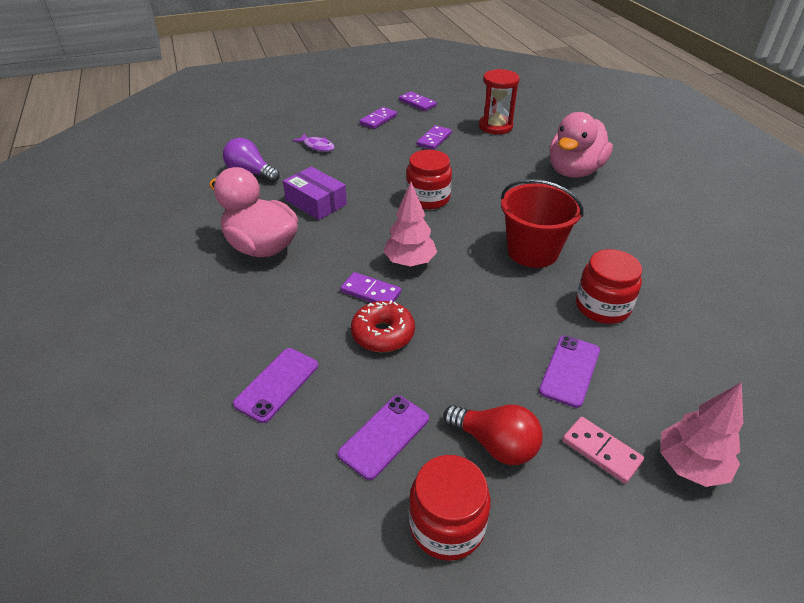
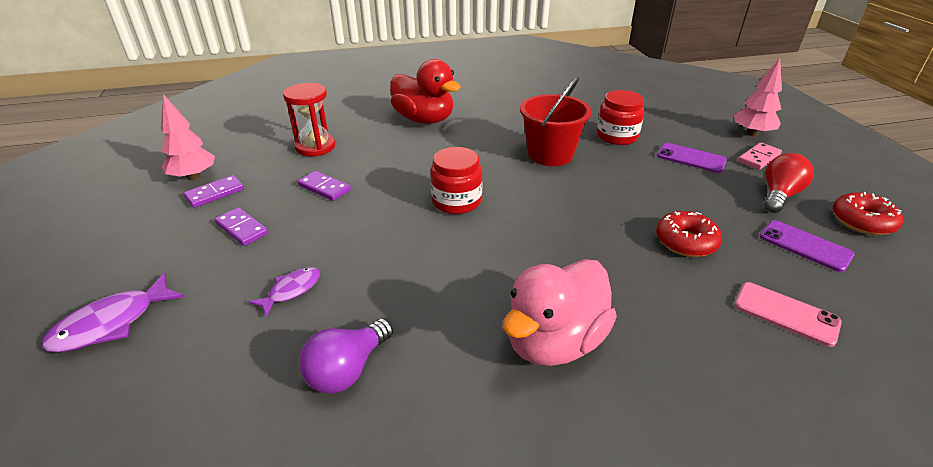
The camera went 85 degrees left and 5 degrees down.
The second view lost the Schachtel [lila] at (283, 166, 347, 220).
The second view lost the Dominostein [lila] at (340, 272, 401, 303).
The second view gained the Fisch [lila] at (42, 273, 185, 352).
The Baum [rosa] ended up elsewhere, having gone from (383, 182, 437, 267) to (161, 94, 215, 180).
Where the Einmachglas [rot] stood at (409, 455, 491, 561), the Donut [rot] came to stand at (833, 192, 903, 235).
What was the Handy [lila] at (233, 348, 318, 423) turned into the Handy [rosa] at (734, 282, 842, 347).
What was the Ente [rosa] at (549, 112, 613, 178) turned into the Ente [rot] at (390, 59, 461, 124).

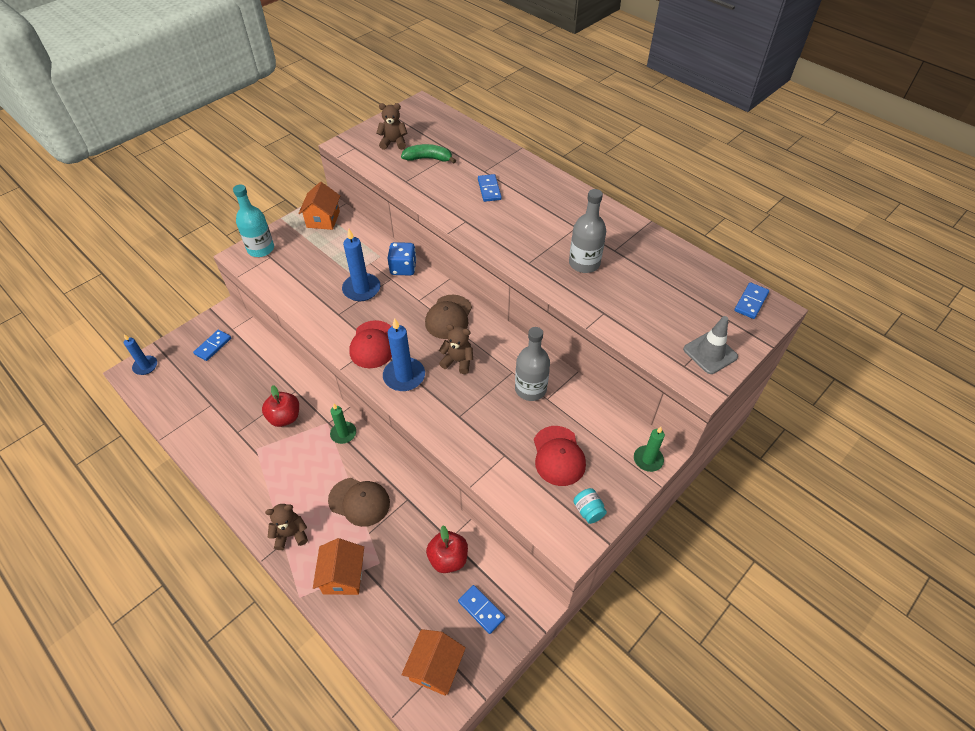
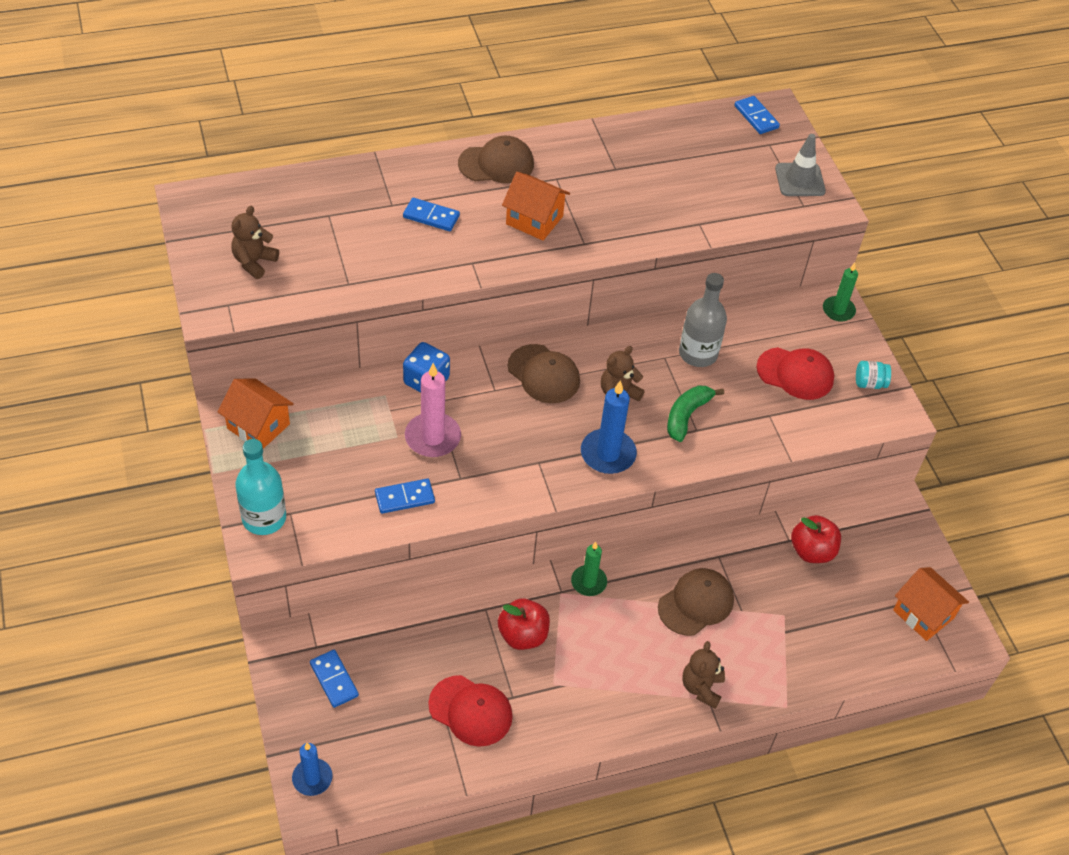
The camera went 65 degrees left and 0 degrees up.
The second view lost the Flasche [grau] at (569, 189, 606, 273).
The second view gained the Kappe [braun] at (458, 136, 534, 183).
The Haus [orange] ended up elsewhere, having gone from (313, 538, 364, 595) to (502, 172, 570, 241).
The Kappe [rot] ended up elsewhere, having gone from (349, 320, 392, 368) to (428, 675, 513, 747).
The Banane [grün] ended up elsewhere, having gone from (401, 144, 456, 163) to (667, 385, 724, 442).
The Dominostein [blau] ended up elsewhere, having gone from (458, 585, 505, 634) to (375, 479, 435, 514).
What was the Kerze [blau] at (342, 229, 380, 301) turned into the Kerze [rosa] at (405, 363, 461, 457).

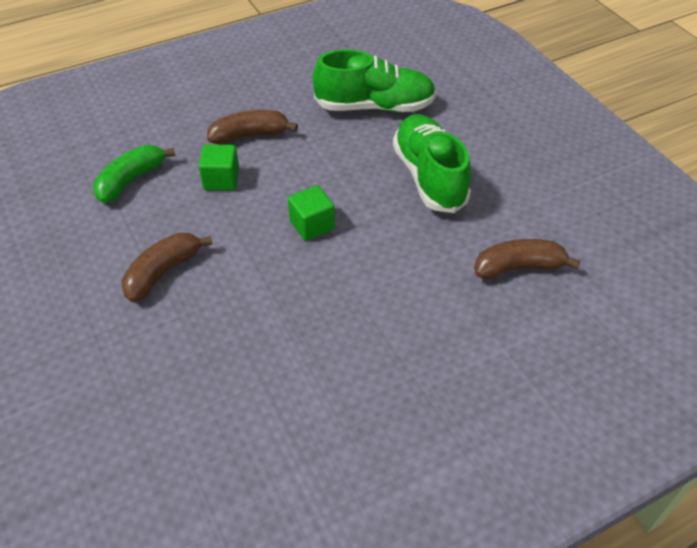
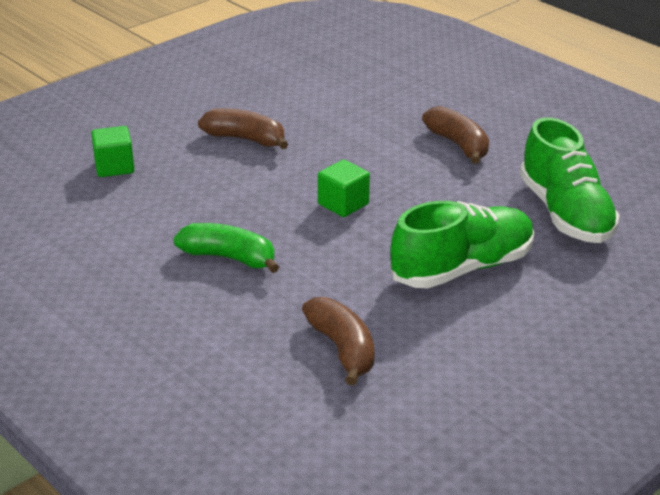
The camera went 75 degrees right and 15 degrees down.
The Banane [grün] ended up elsewhere, having gone from (93, 145, 175, 203) to (173, 223, 279, 273).
The Kubus [grün] ended up elsewhere, having gone from (199, 145, 239, 190) to (91, 126, 134, 177).

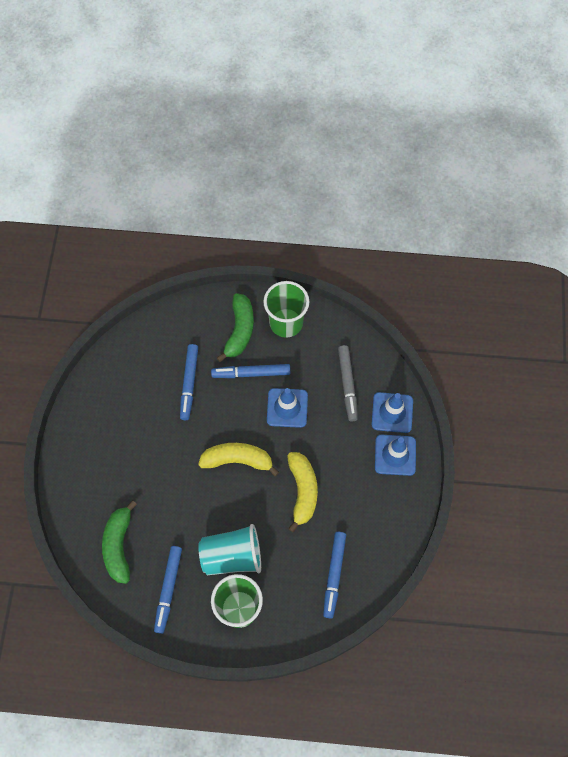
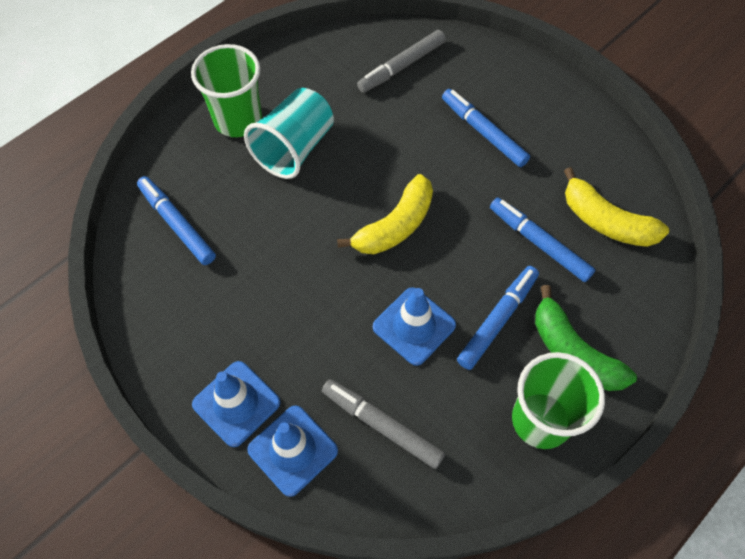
The camera went 130 degrees right and 5 degrees down.
The Filzstift [blau] ended up elsewhere, having gone from (154, 546, 182, 634) to (442, 89, 530, 167).
The Banane [gelb] ended up elsewhere, having gone from (287, 452, 318, 532) to (564, 167, 669, 247).
Where the Banane [grün] stood at (102, 500, 137, 584), the Filzstift [grau] came to stand at (357, 30, 446, 93).

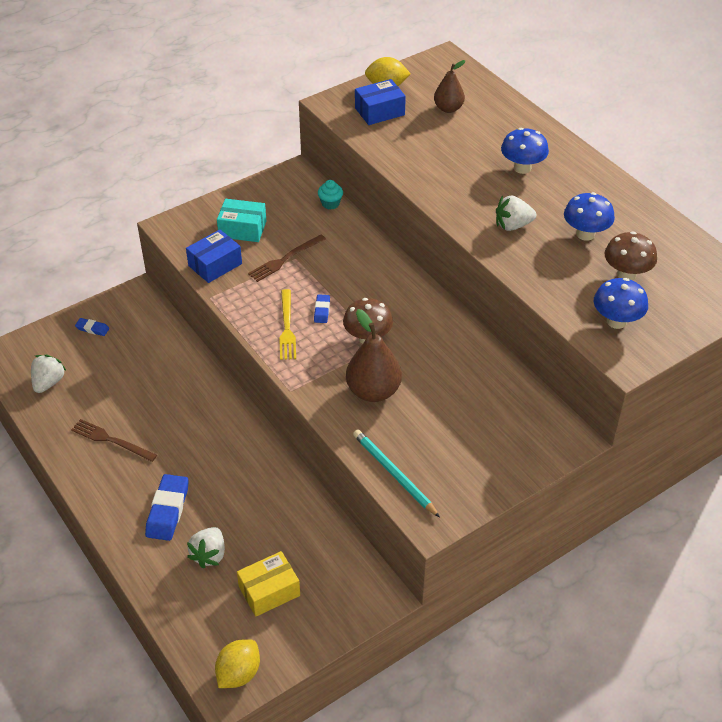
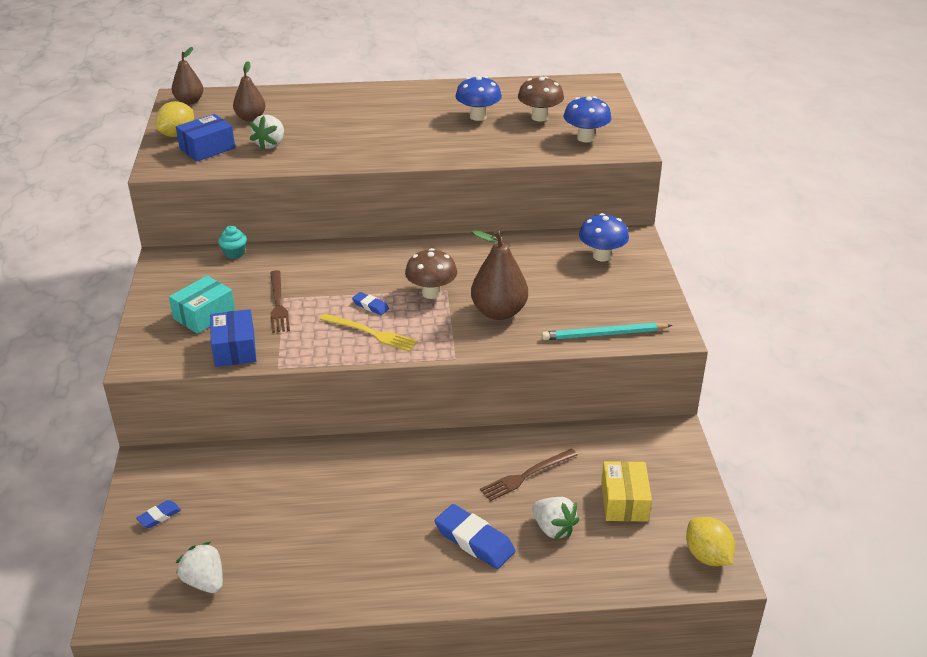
The camera went 60 degrees left and 10 degrees down.
The second view gained the Birne [braun] at (172, 47, 204, 105).
The Gabel [braun] ended up elsewhere, having gone from (71, 419, 157, 462) to (480, 448, 578, 501).
The Erdbeere [weiß] ended up elsewhere, having gone from (496, 195, 536, 231) to (250, 115, 284, 150).
The Pilz [blau] ended up elsewhere, having gone from (501, 128, 549, 174) to (579, 213, 629, 261).
The Schachtel [blau] at (355, 79, 406, 125) ended up facing another way, 45 degrees clockwise from before.

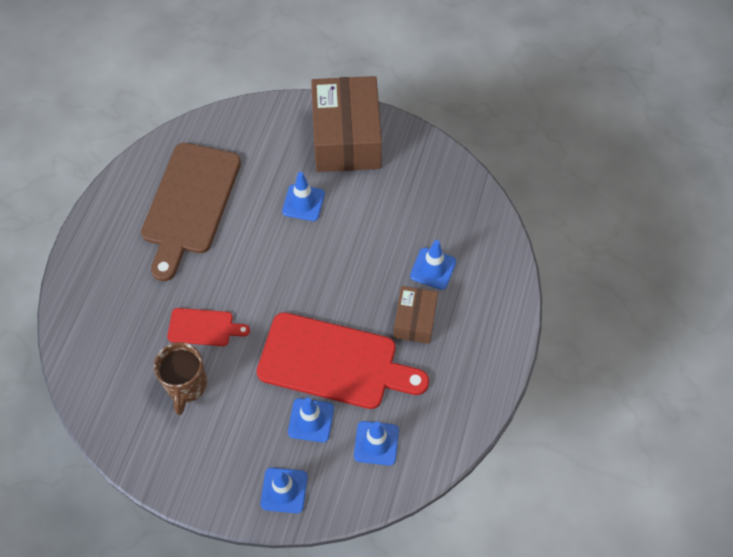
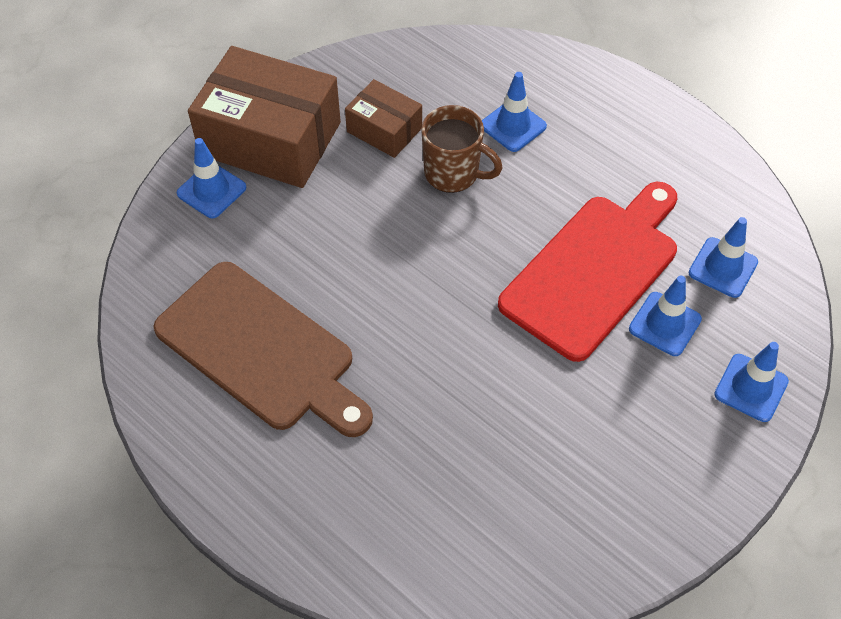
The camera went 65 degrees left and 5 degrees down.
The second view lost the Schneidebrett [rot] at (167, 308, 250, 346).
The Tasse [braun] ended up elsewhere, having gone from (154, 342, 207, 415) to (421, 105, 503, 193).
The Leitkegel [blau] ended up elsewhere, having gone from (282, 172, 325, 221) to (177, 138, 246, 218).
The Schachtel [braun] ended up elsewhere, having gone from (393, 286, 438, 344) to (345, 79, 422, 158).

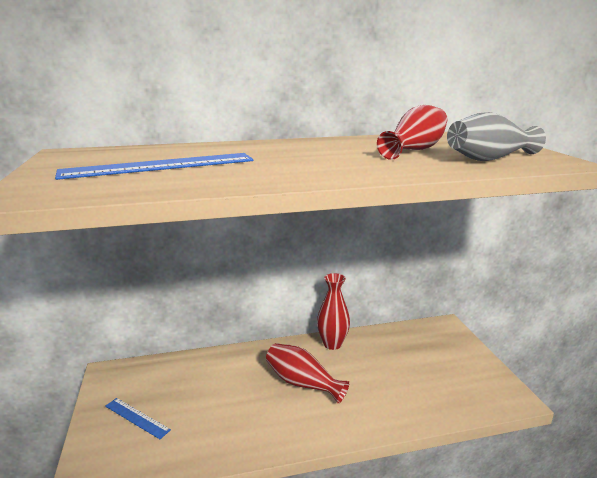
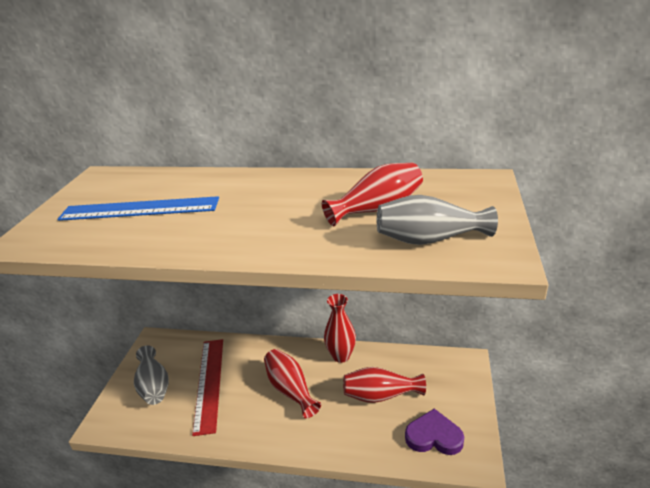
The camera went 25 degrees right and 10 degrees up.
The second view gained the Lineal [rot] at (192, 339, 223, 436).
The second view gained the Vase [rot] at (343, 367, 426, 403).
The second view gained the Herz [lila] at (405, 408, 464, 455).
Where the Lineal [blau] stood at (105, 398, 171, 439), the Vase [grau] came to stand at (134, 345, 169, 405).

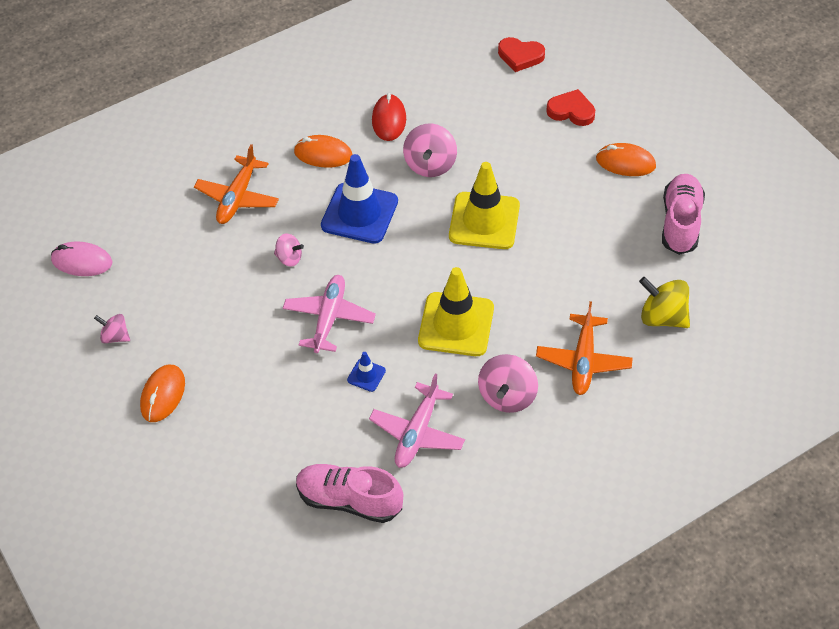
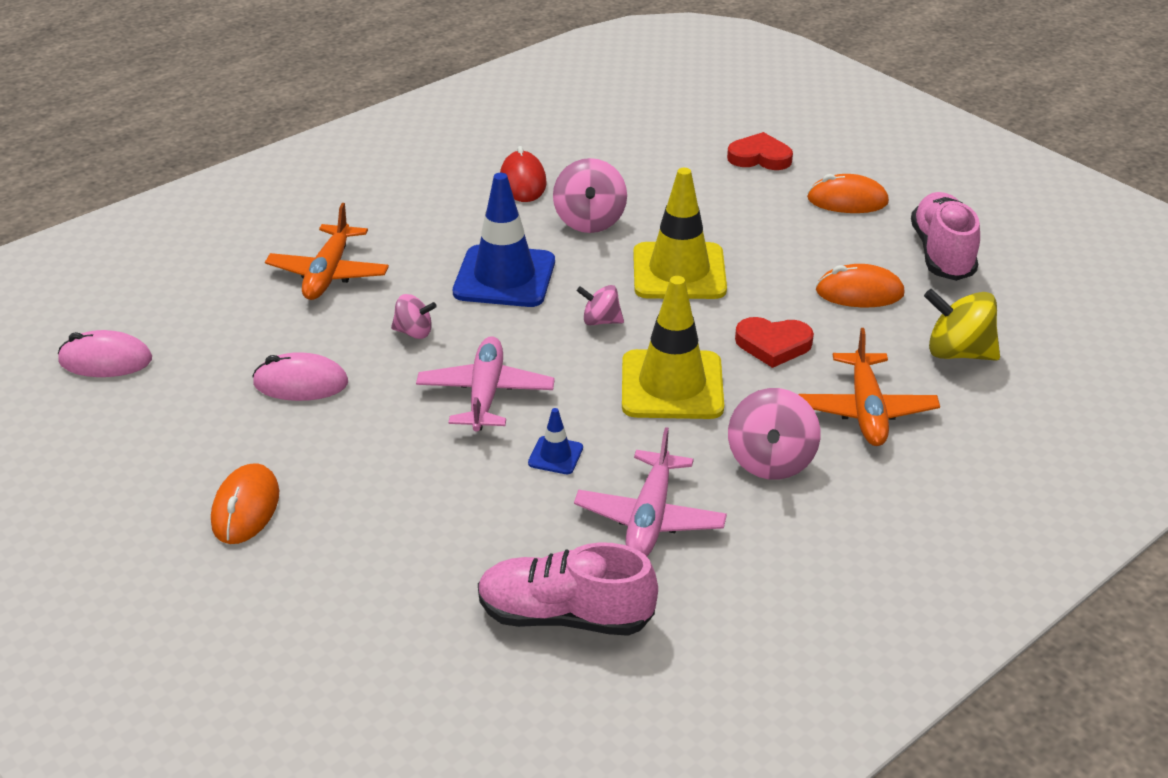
The camera went 10 degrees left and 15 degrees down.
The second view gained the Computermaus [rosa] at (252, 352, 348, 401).
The Kreisel [rosa] ended up elsewhere, having gone from (94, 314, 130, 343) to (577, 285, 624, 325).
The Computermaus [orange] ended up elsewhere, having gone from (294, 135, 353, 168) to (816, 264, 905, 307).
The Herz [rot] ended up elsewhere, having gone from (498, 37, 545, 72) to (735, 317, 814, 368).

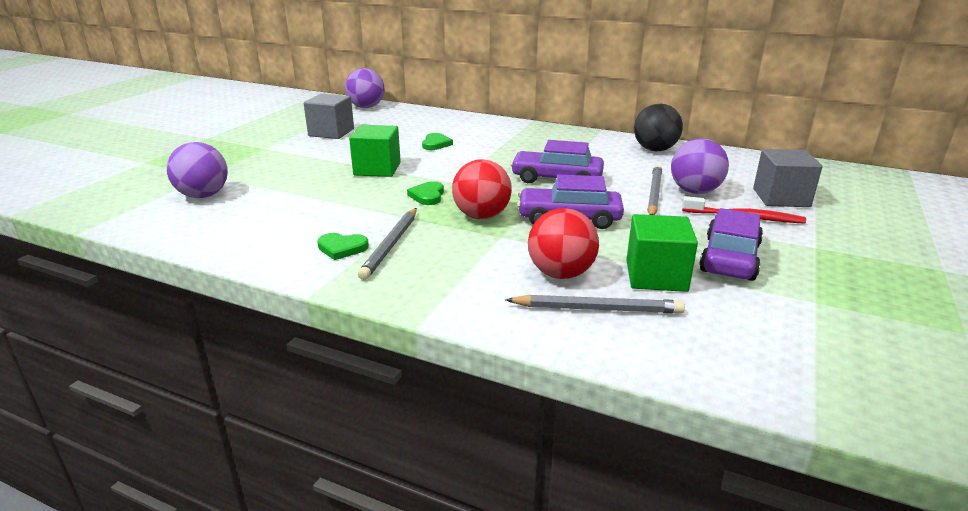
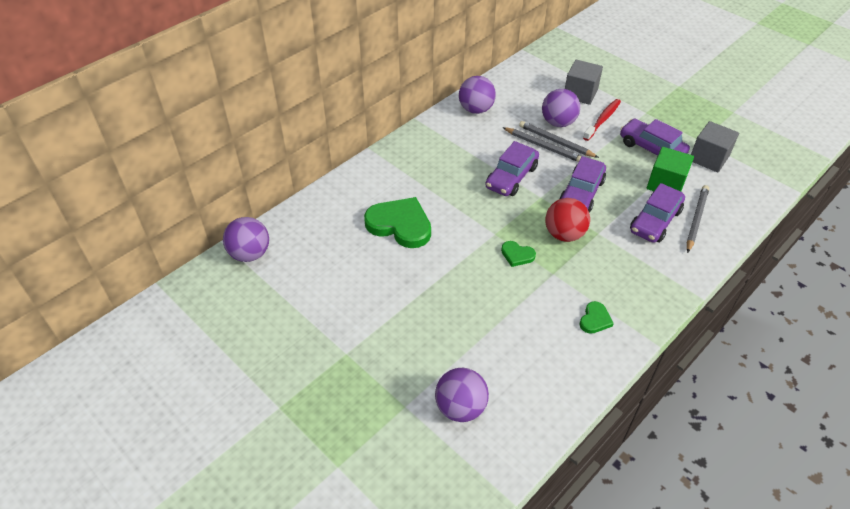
The camera went 70 degrees left and 20 degrees up.
The second view lost the Kubus [grün] at (349, 125, 401, 177).
The Kubus [grau] ended up elsewhere, having gone from (304, 94, 354, 139) to (691, 121, 739, 172).
The Bleistift [grau] ended up elsewhere, having gone from (358, 208, 417, 280) to (502, 127, 582, 162).
Where the Ball [rot] stood at (528, 208, 599, 279), the Auto [lila] came to stand at (630, 183, 685, 243).
What was the Ball [schwarz] at (634, 104, 683, 151) turned into the Ball [lila] at (459, 76, 496, 114).
The size of the Herz [grün] at (422, 133, 453, 150) changed by a factor of 2.09.

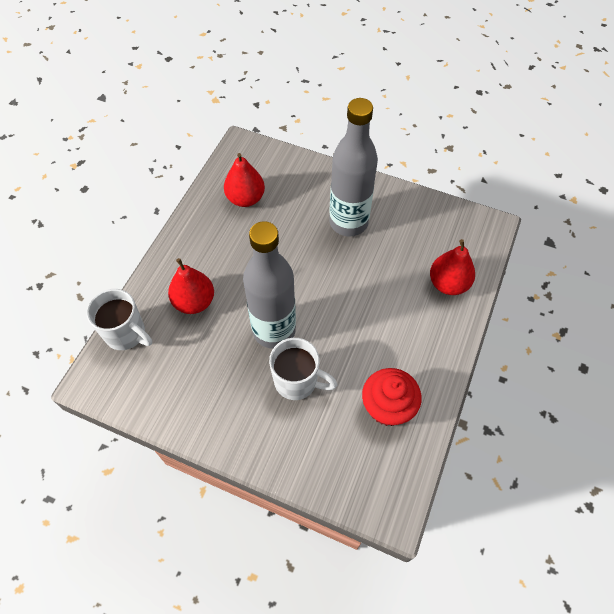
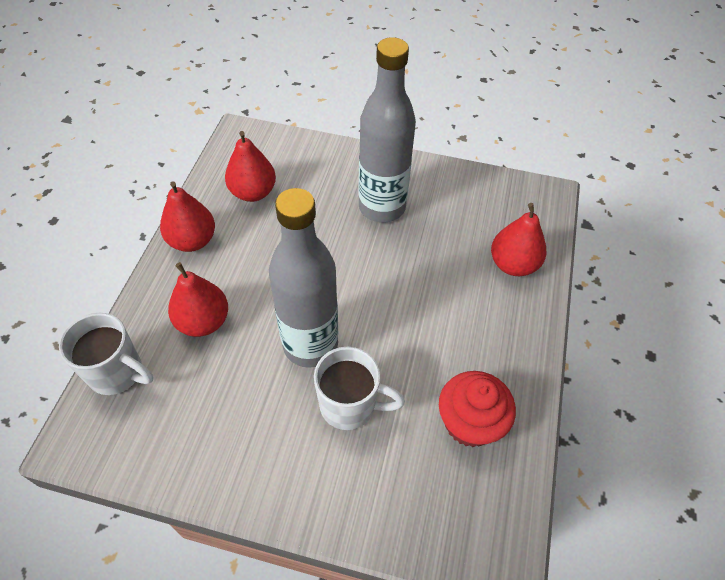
The camera went 10 degrees left and 5 degrees down.
The second view gained the Birne [rot] at (160, 181, 215, 252).

